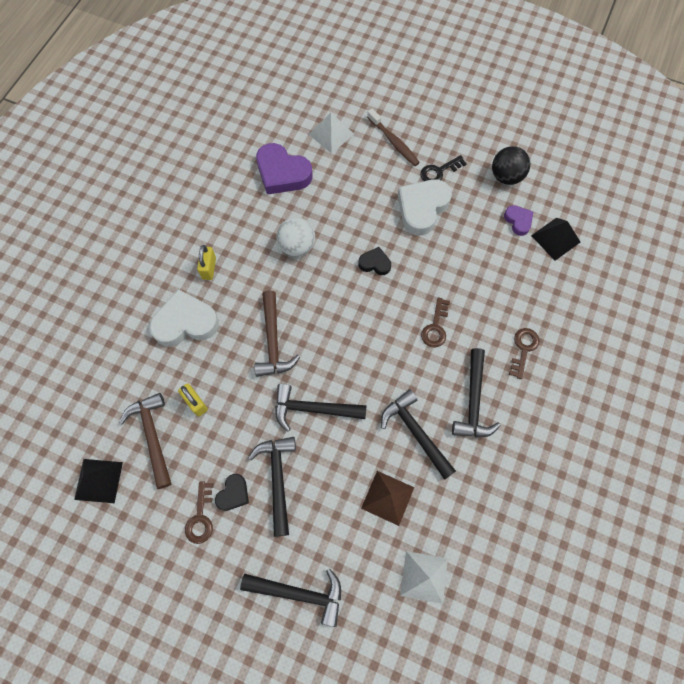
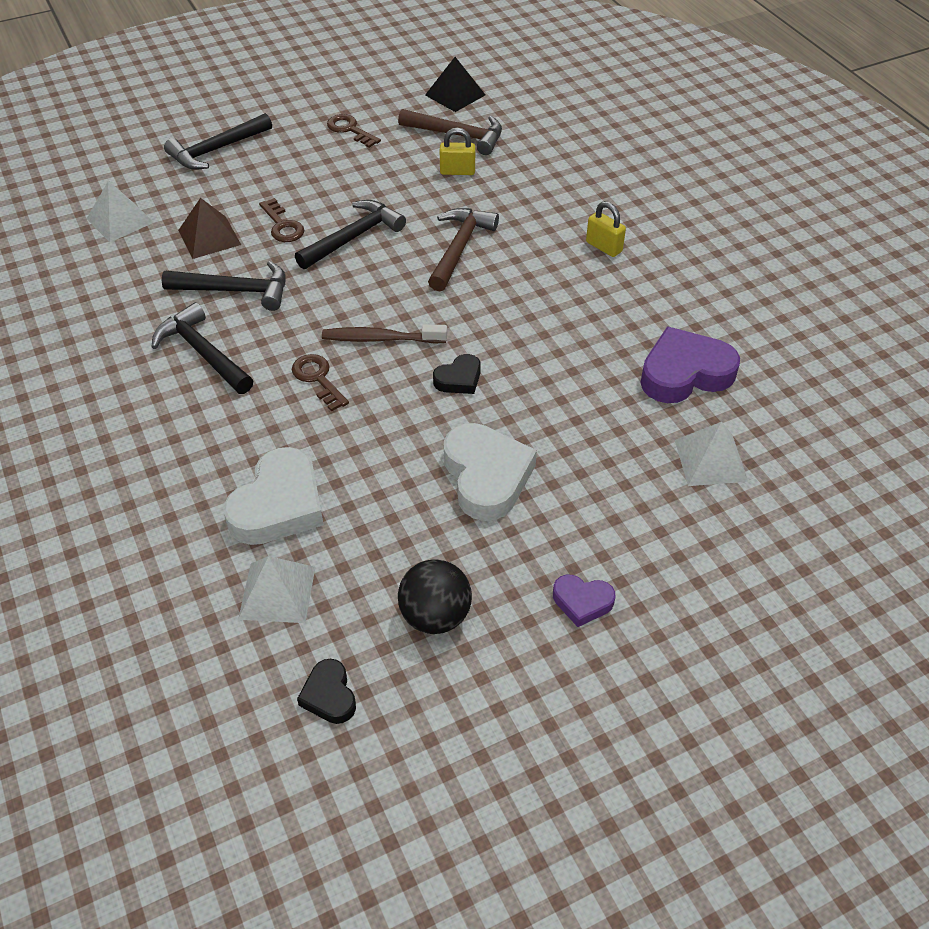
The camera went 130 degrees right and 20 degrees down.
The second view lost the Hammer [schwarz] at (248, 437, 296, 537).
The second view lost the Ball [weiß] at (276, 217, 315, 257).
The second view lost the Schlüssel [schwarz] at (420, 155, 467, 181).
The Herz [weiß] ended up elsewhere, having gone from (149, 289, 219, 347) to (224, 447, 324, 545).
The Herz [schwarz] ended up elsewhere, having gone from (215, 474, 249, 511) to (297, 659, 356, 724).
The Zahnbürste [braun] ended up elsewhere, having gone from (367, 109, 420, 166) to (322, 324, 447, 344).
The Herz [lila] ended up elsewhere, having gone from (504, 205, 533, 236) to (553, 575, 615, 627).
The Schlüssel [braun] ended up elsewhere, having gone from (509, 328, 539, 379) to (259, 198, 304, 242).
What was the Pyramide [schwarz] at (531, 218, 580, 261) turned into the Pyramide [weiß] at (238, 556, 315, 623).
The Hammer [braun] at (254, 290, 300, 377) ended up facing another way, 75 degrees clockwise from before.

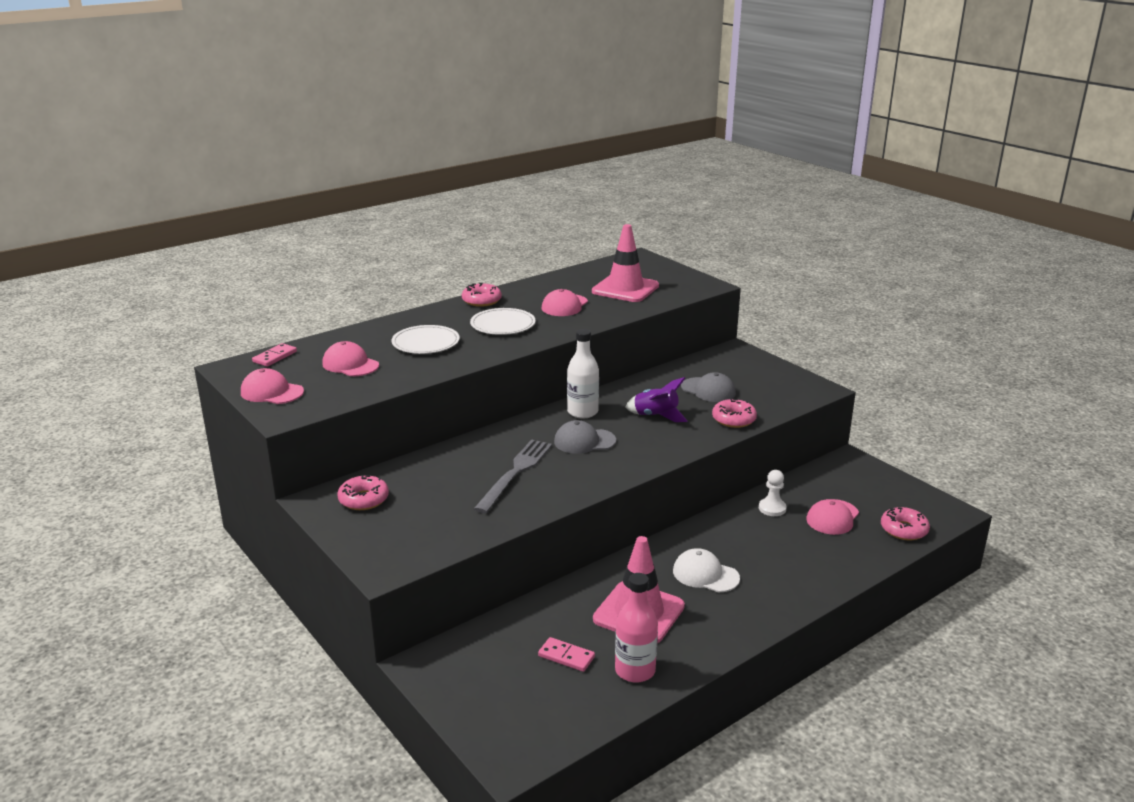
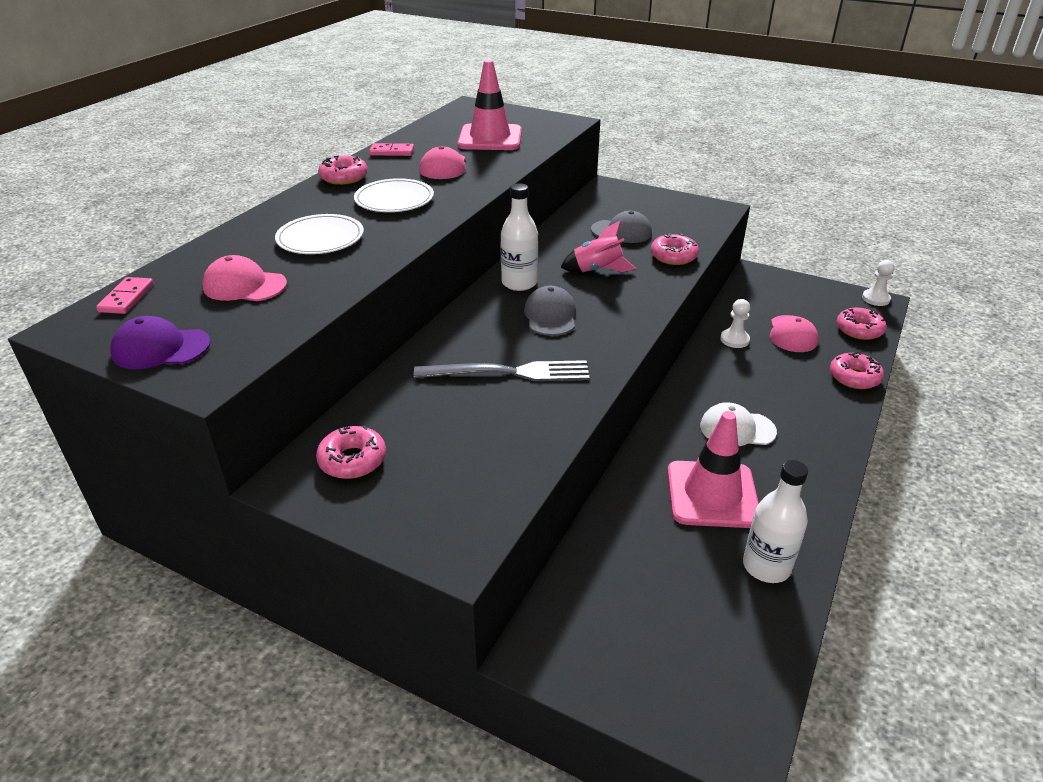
The camera went 25 degrees left and 10 degrees up.
The second view gained the Donut [rosa] at (830, 352, 884, 389).
The second view gained the Bauer [weiß] at (862, 260, 895, 306).
The Dominostein [rosa] ended up elsewhere, having gone from (538, 637, 595, 672) to (369, 143, 414, 156).
What was the Kappe [rosa] at (241, 368, 304, 404) turned into the Kappe [lila] at (110, 316, 211, 369).
What was the Flasche [rosa] at (615, 573, 658, 683) turned into the Flasche [weiß] at (743, 460, 808, 583).
What was the Rakete [lila] at (625, 377, 688, 422) turned into the Rakete [rosa] at (560, 221, 636, 272).
The Gabel [grau] at (474, 439, 552, 513) ended up facing another way, 90 degrees clockwise from before.
The Kappe [grau] at (554, 420, 616, 454) ended up facing another way, 120 degrees clockwise from before.

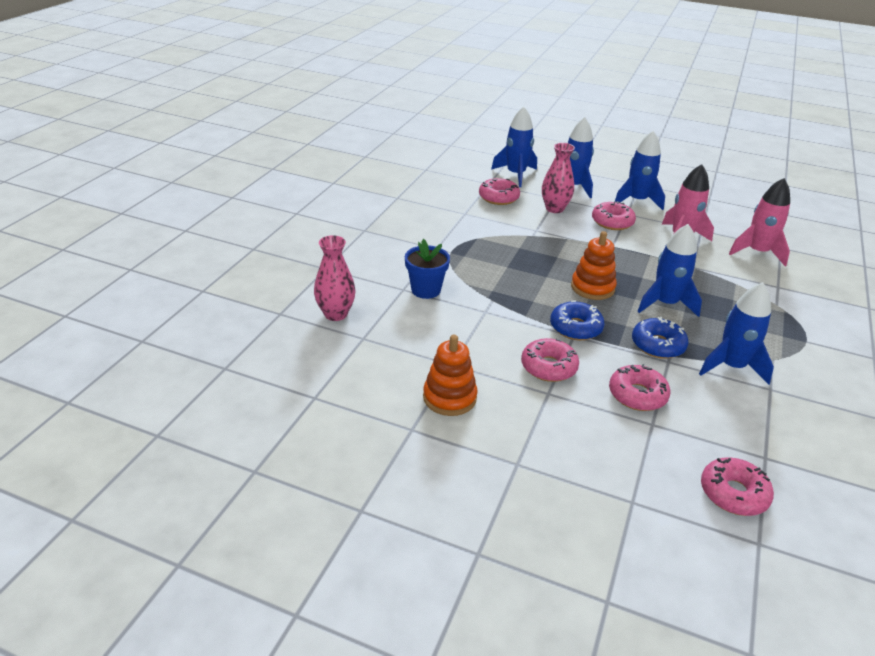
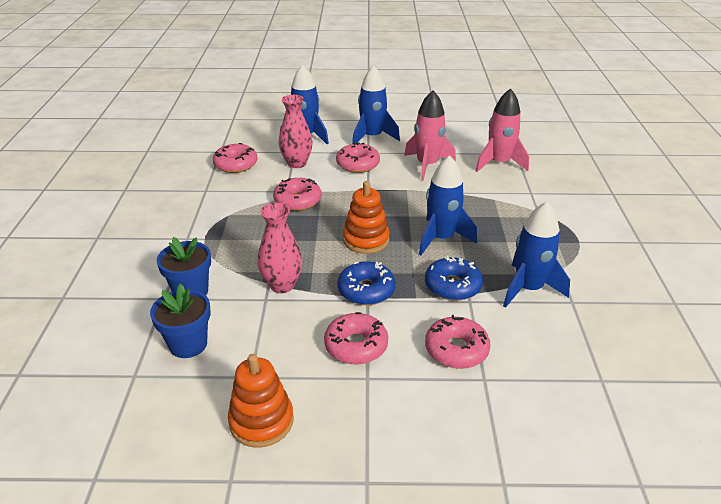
The camera went 20 degrees left and 0 degrees up.
The second view lost the Rakete [blau] at (491, 107, 537, 187).
The second view gained the Blumentopf [blau] at (150, 284, 211, 358).
The Vase [rosa] ended up elsewhere, having gone from (314, 235, 356, 321) to (257, 203, 302, 293).
The Donut [rosa] ended up elsewhere, having gone from (701, 457, 774, 516) to (273, 178, 322, 211).

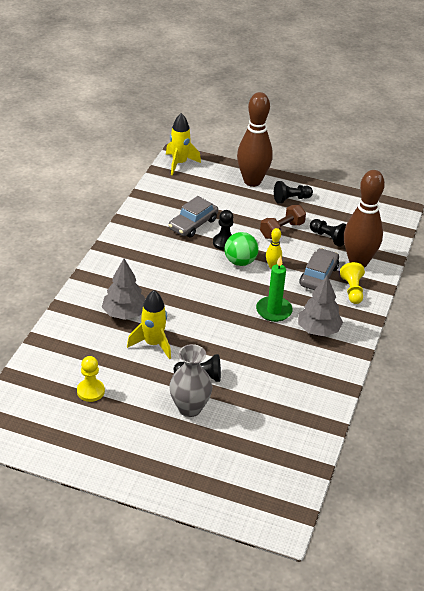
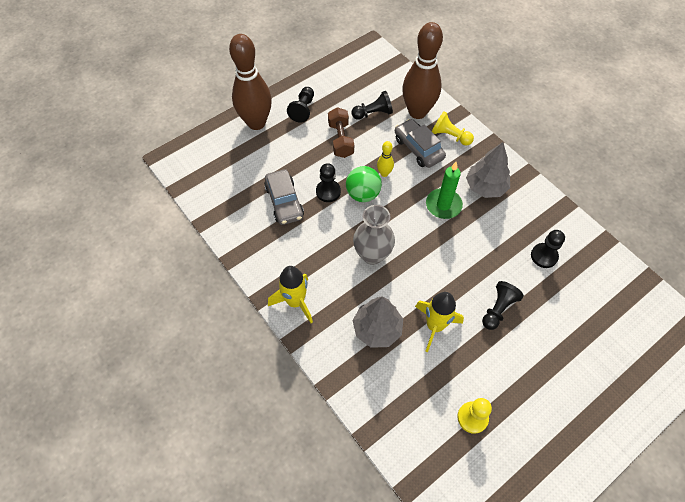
The camera went 55 degrees left and 20 degrees up.
The second view gained the Bauer [schwarz] at (531, 230, 565, 268).
The Rakete [gelb] ended up elsewhere, having gone from (166, 113, 201, 176) to (268, 266, 313, 323).
The Vase [grau] ended up elsewhere, having gone from (169, 344, 212, 417) to (353, 205, 395, 265).

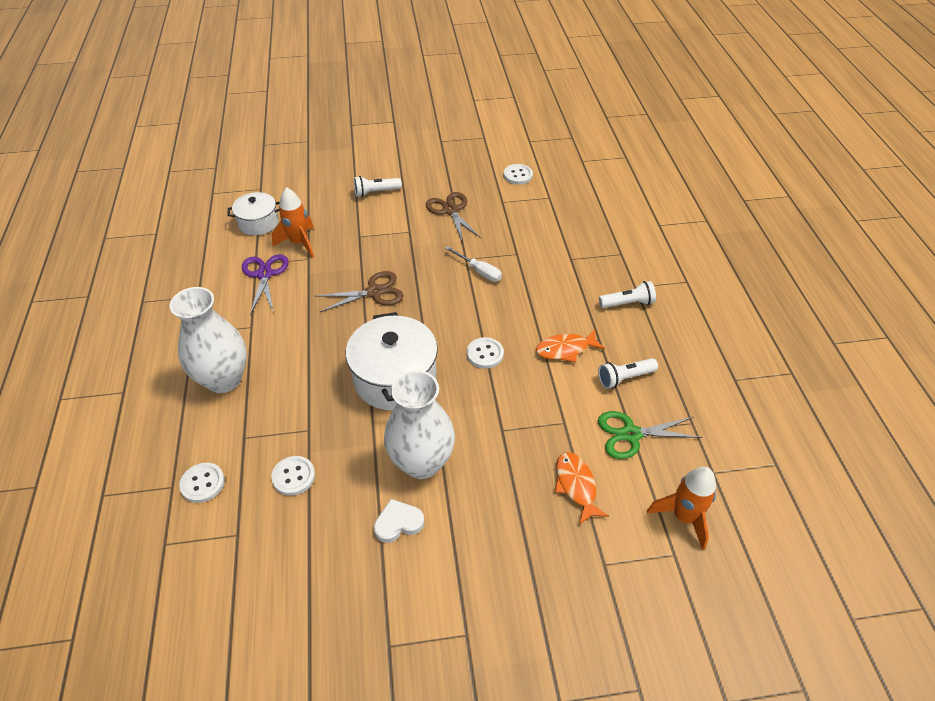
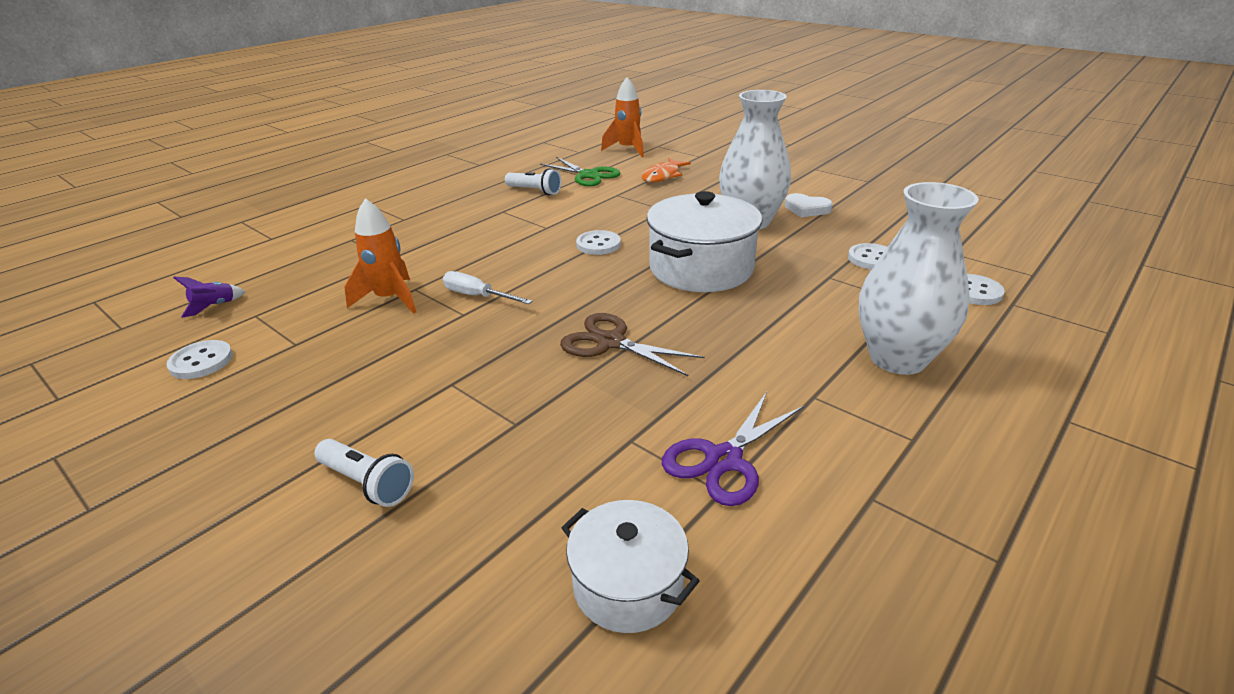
The camera went 130 degrees left and 15 degrees down.
The second view lost the Schere [braun] at (426, 192, 481, 243).
The second view lost the Fisch [orange] at (536, 330, 605, 362).
The second view lost the Taschenlampe [weiß] at (599, 281, 656, 308).
The second view gained the Rakete [lila] at (173, 277, 245, 318).
The Rakete [orange] ended up elsewhere, having gone from (272, 187, 314, 258) to (344, 198, 416, 314).
The Schraubenzieher [weiß] at (445, 246, 502, 282) ended up facing another way, 60 degrees counterclockwise from before.

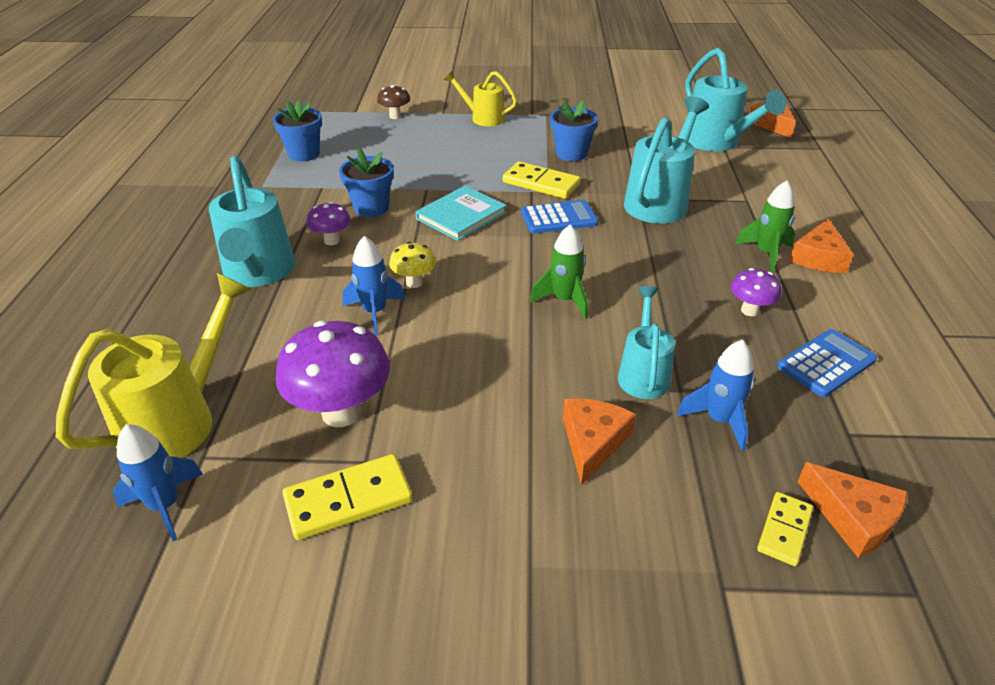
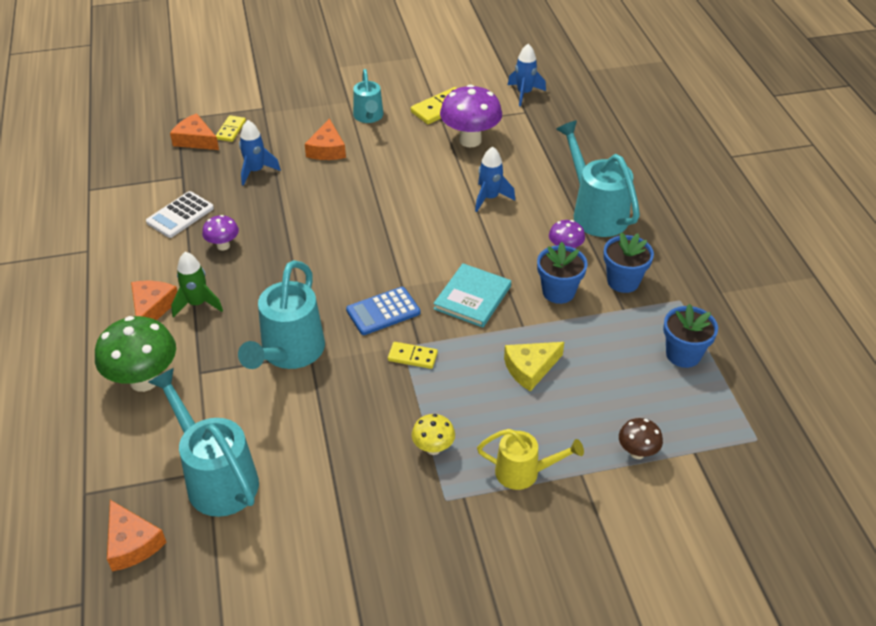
The camera went 165 degrees right and 5 degrees up.
The second view lost the Gießkanne [gelb] at (56, 273, 251, 458).
The second view lost the Rakete [grün] at (530, 224, 588, 319).
The second view gained the Pilz [grün] at (95, 316, 176, 392).
The second view gained the Käse [gelb] at (504, 342, 564, 392).
The Pilz [gelb] ended up elsewhere, having gone from (389, 242, 436, 288) to (412, 414, 455, 455).
The Blumentopf [blau] ended up elsewhere, having gone from (550, 100, 598, 161) to (603, 232, 654, 293).
The Gießkanne [türkis] ended up elsewhere, having gone from (618, 286, 675, 399) to (353, 69, 383, 123).
What was the Taschenrechner [blau] at (777, 329, 877, 397) turned into the Taschenrechner [weiß] at (146, 191, 214, 238).
The size of the Dominostein [gelb] at (503, 161, 581, 199) changed by a factor of 0.62.

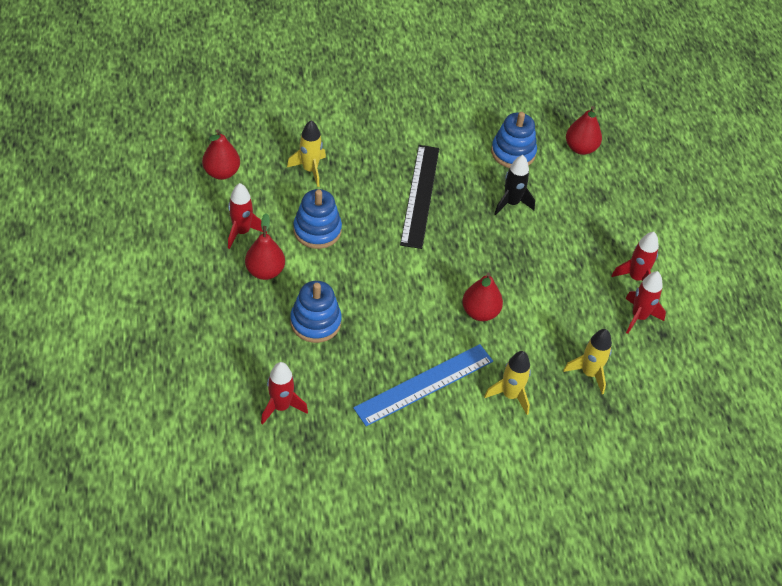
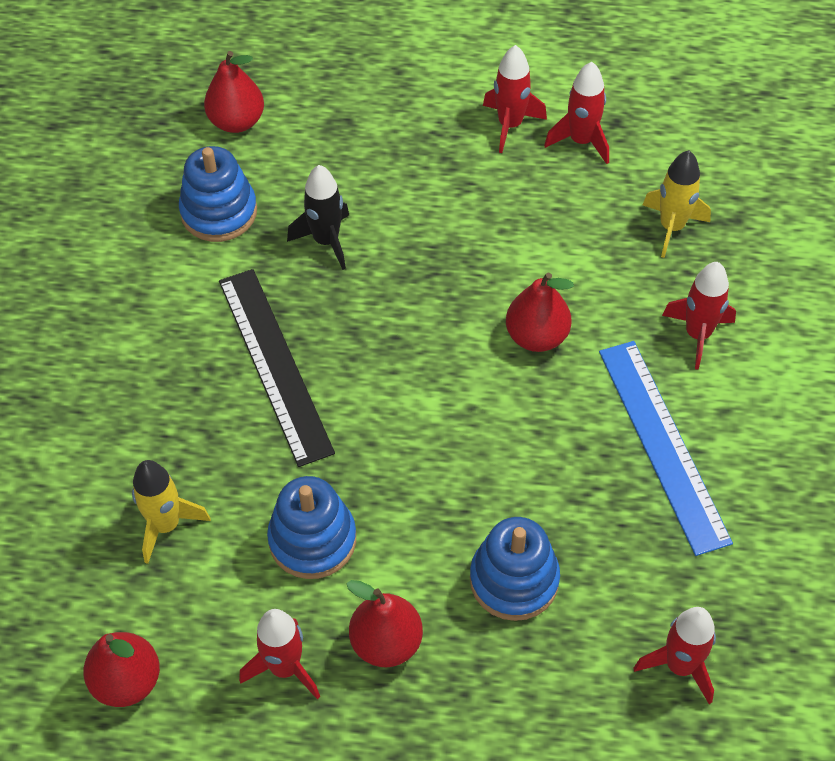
The camera went 70 degrees left and 5 degrees up.
What was the Rakete [gelb] at (484, 351, 531, 415) turned into the Rakete [rot] at (662, 262, 736, 370).
The Lineal [schwarz] at (400, 145, 439, 249) ended up facing another way, 45 degrees clockwise from before.

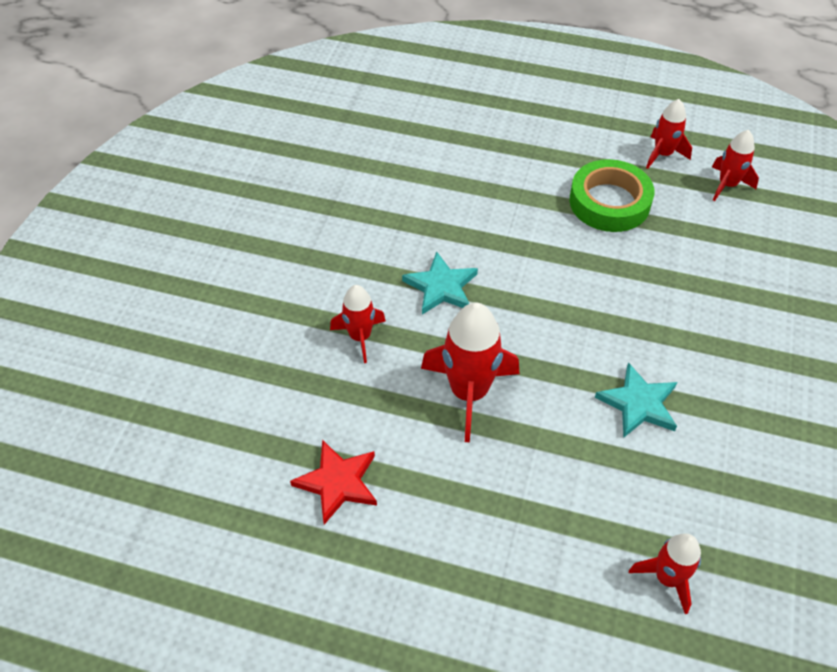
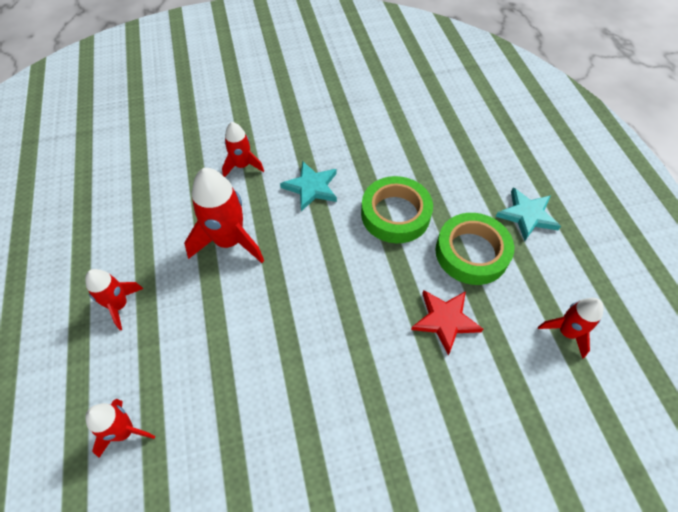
The camera went 60 degrees right and 5 degrees up.
The second view gained the Klebeband [grün] at (361, 176, 433, 243).
The Stern [rot] ended up elsewhere, having gone from (290, 440, 377, 525) to (411, 290, 483, 355).
The Stern [türkis] ended up elsewhere, having gone from (595, 362, 677, 438) to (496, 188, 561, 241).
The Rakete [rot] ended up elsewhere, having gone from (646, 99, 692, 169) to (85, 269, 143, 330).

